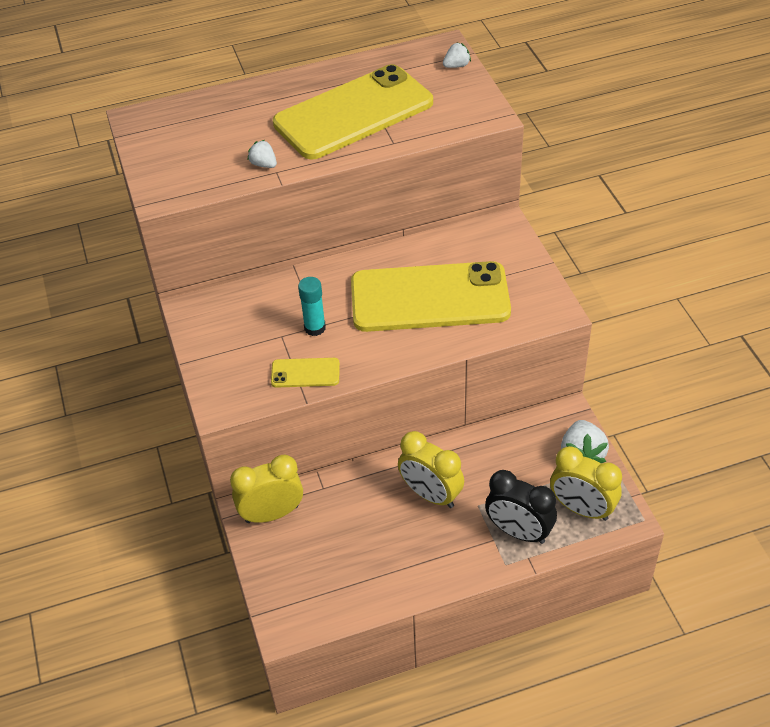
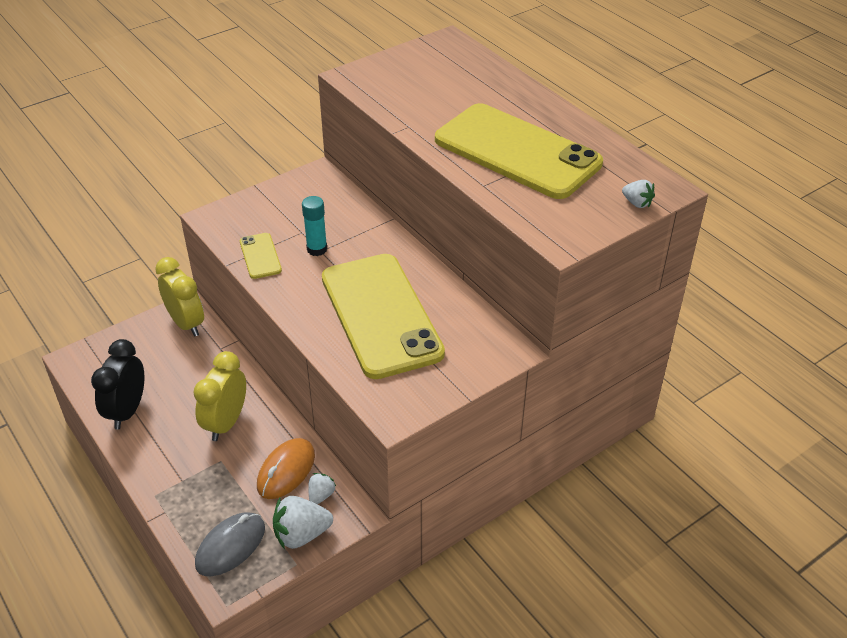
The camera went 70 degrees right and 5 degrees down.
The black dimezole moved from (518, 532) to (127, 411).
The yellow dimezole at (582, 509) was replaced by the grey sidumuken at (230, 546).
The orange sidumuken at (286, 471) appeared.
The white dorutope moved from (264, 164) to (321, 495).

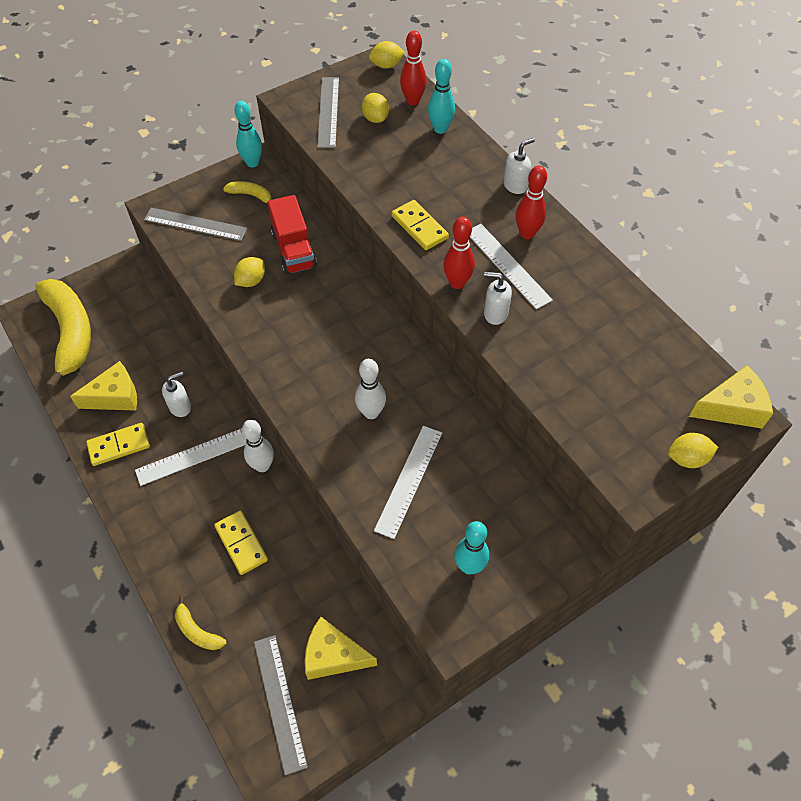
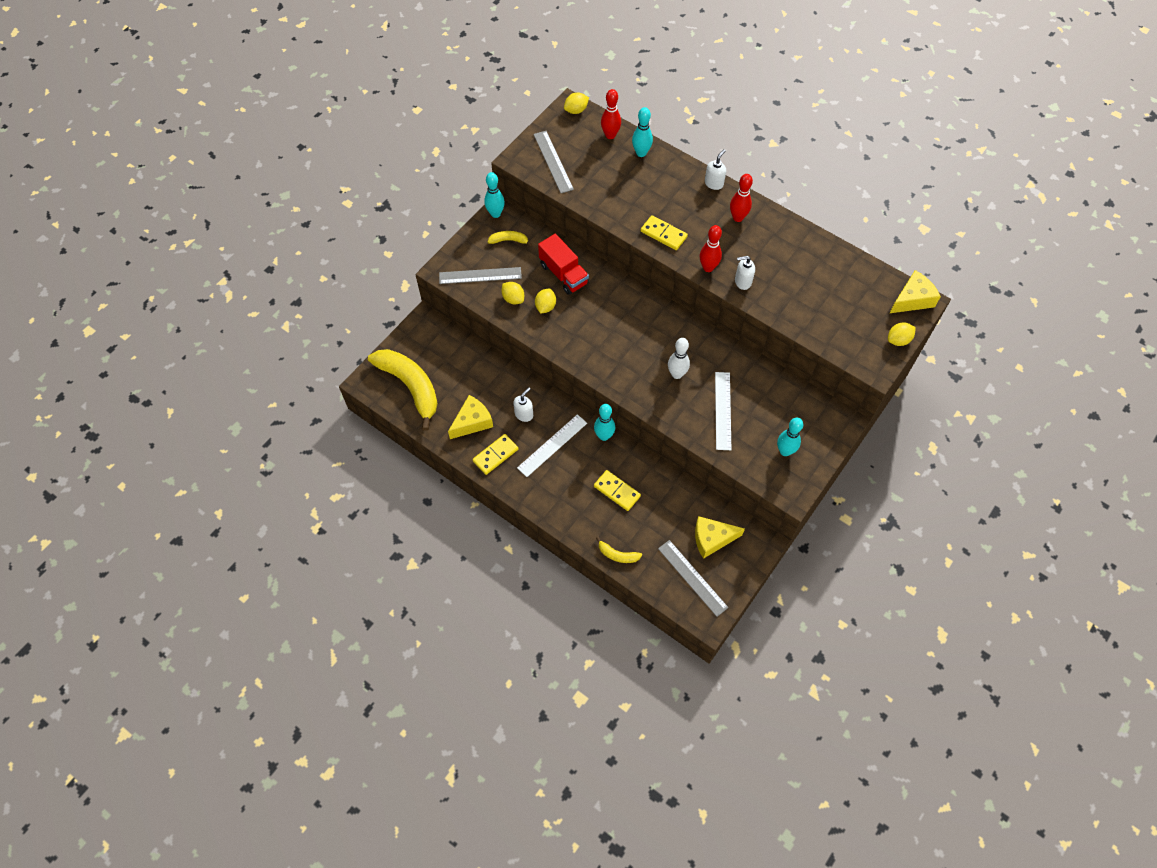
The camera went 20 degrees left and 5 degrees up.
The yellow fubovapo moved from (375, 118) to (513, 299).
The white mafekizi at (262, 466) became the turquoise mafekizi at (604, 436).
The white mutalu at (507, 265) disappeared.

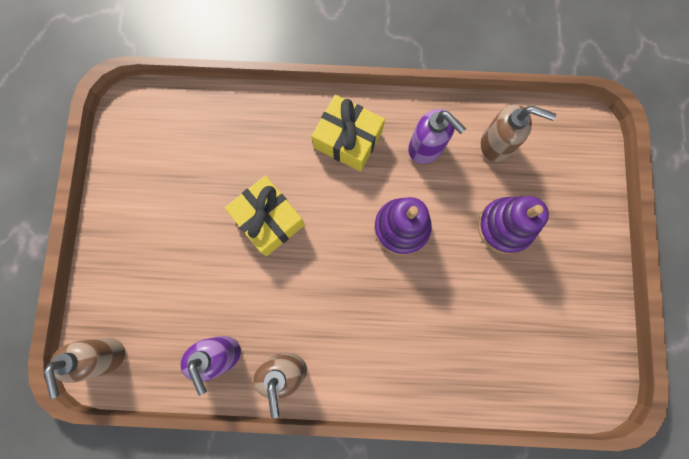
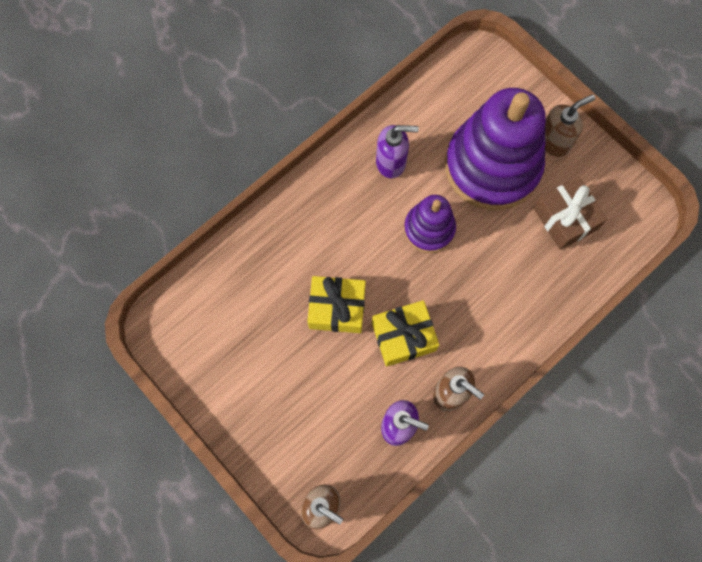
The camera went 45 degrees left and 5 degrees down.
The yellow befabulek moved from (348, 140) to (403, 336).
The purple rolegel at (504, 226) changed to 1.92 times the size.
The brown befabulek at (565, 219) appeared.
The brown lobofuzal moved from (496, 144) to (554, 141).

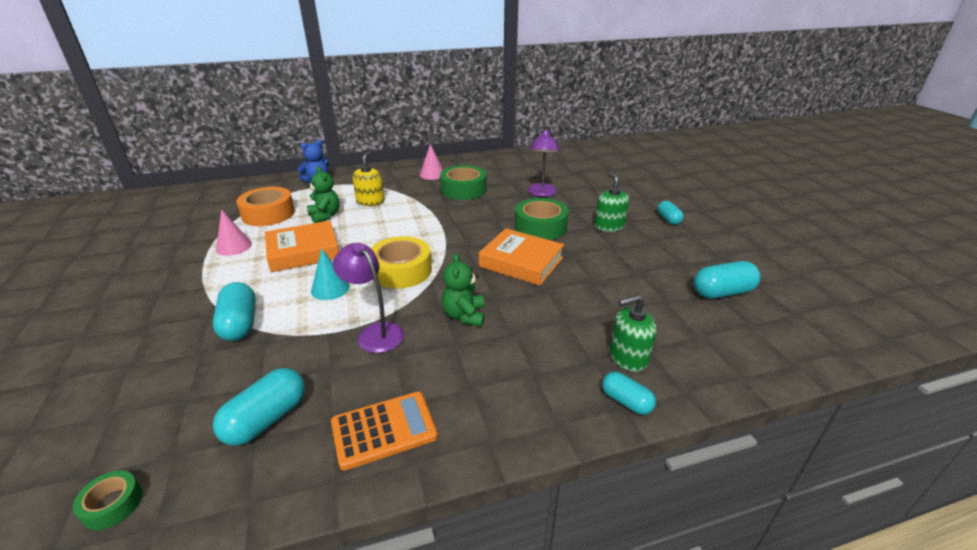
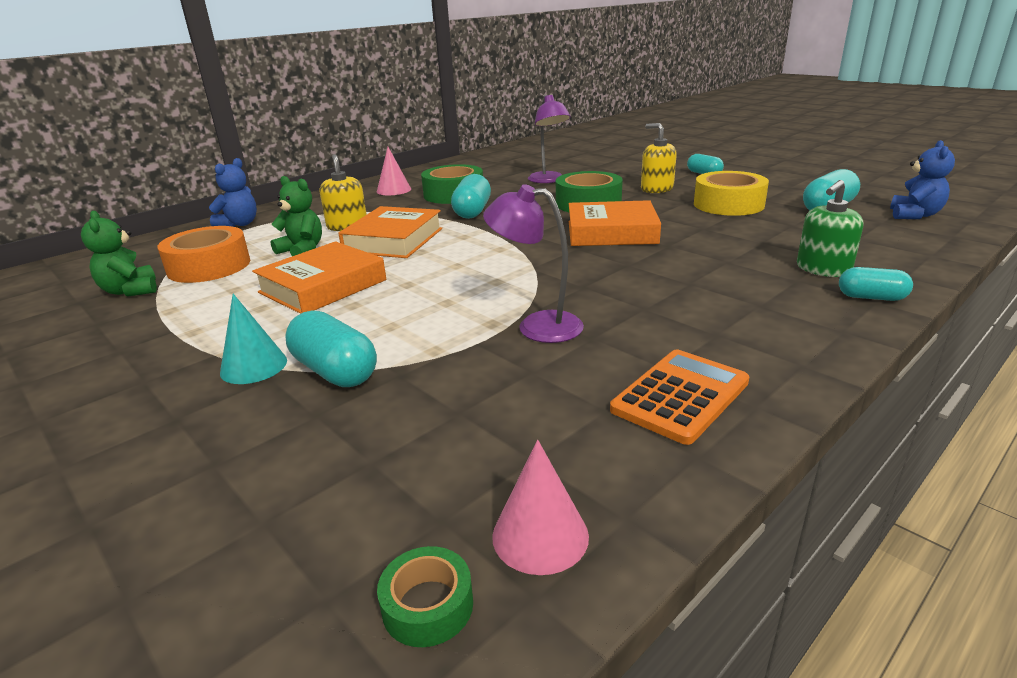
The camera went 25 degrees left and 5 degrees down.
The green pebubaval moved from (464, 315) to (130, 291).
The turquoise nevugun moved from (330, 288) to (254, 366).
The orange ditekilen at (394, 240) appeared.
The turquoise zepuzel moved from (267, 419) to (472, 211).
The pink nevugun moved from (234, 246) to (540, 535).
The green lobofuzal at (609, 226) became the yellow lobofuzal at (656, 189).
The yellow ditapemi moved from (401, 270) to (728, 204).
The blue pebubaval at (914, 215) appeared.

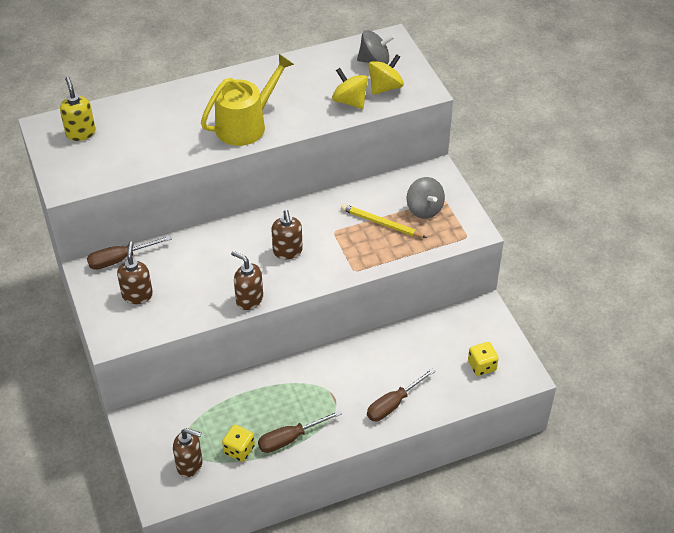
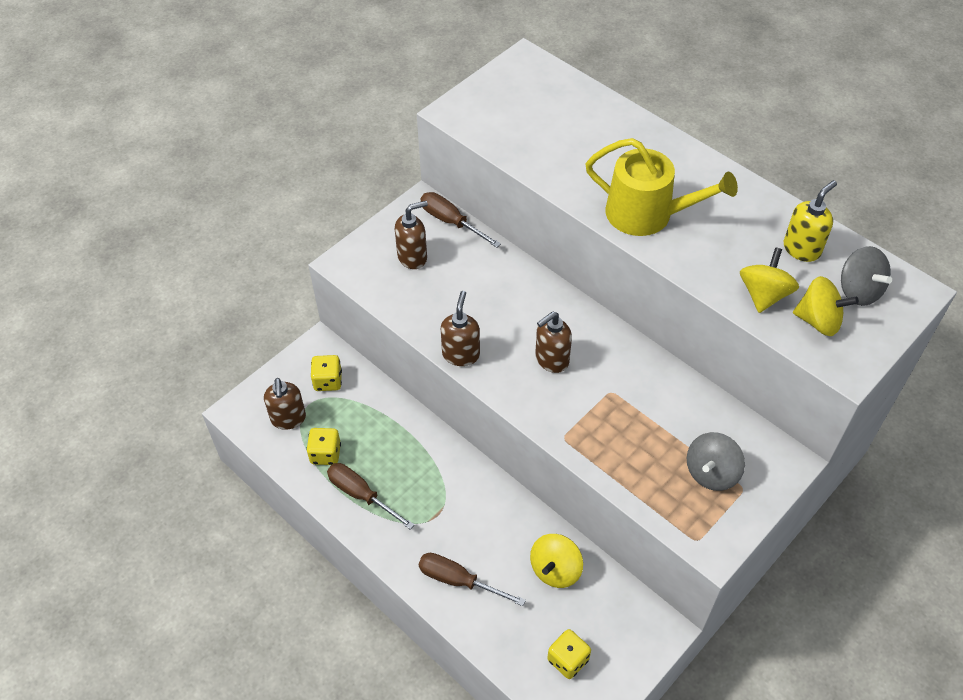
The camera went 65 degrees right and 5 degrees up.
The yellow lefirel at (328, 381) appeared.
The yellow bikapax at (555, 569) appeared.
The yellow lobofuzal moved from (80, 133) to (802, 249).
The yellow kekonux at (381, 223) disappeared.

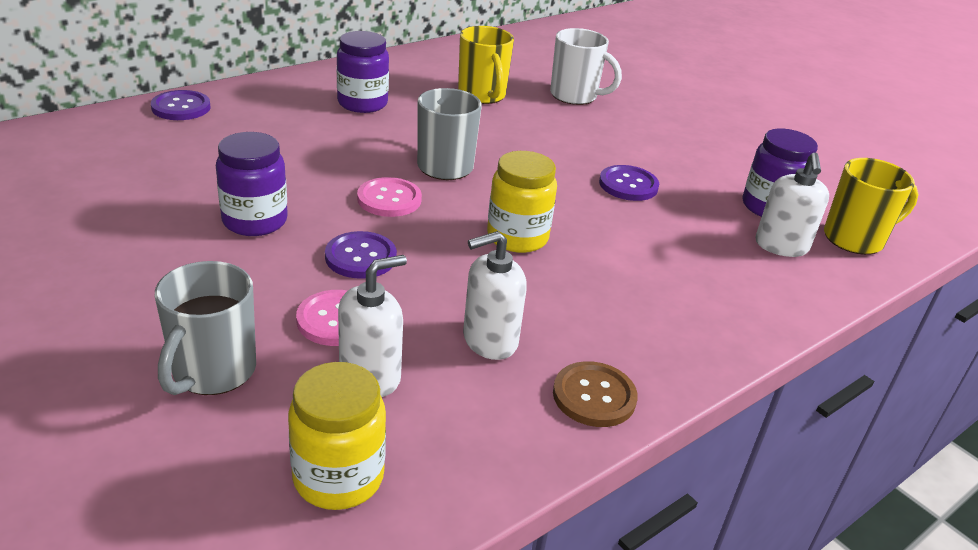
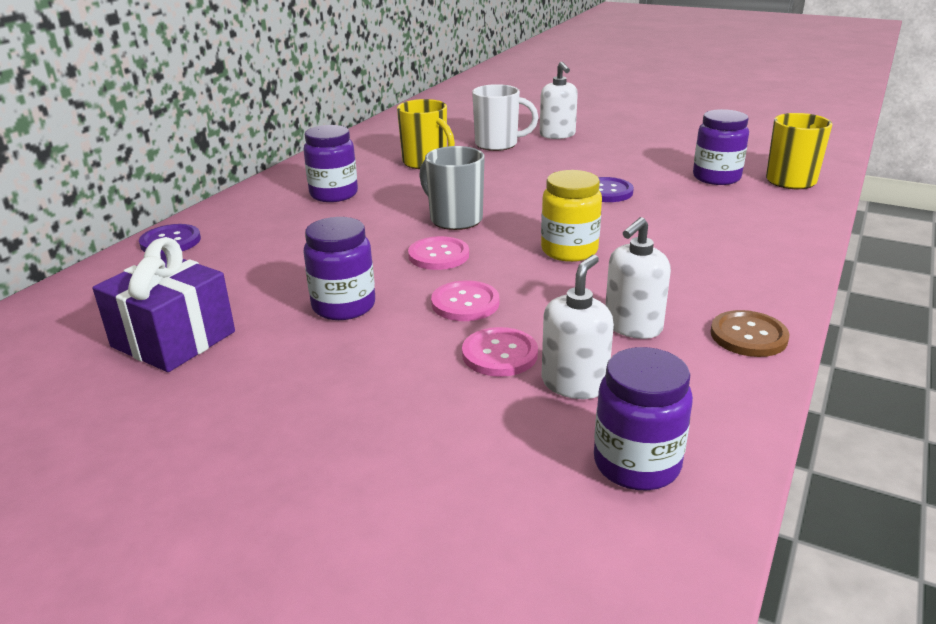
The camera went 20 degrees left and 5 degrees down.
The purple befabulek at (173, 339) appeared.
The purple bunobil at (361, 257) became the pink bunobil at (465, 303).
The white lobofuzal moved from (781, 246) to (557, 135).
The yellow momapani at (338, 477) became the purple momapani at (636, 464).
The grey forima at (212, 372) disappeared.

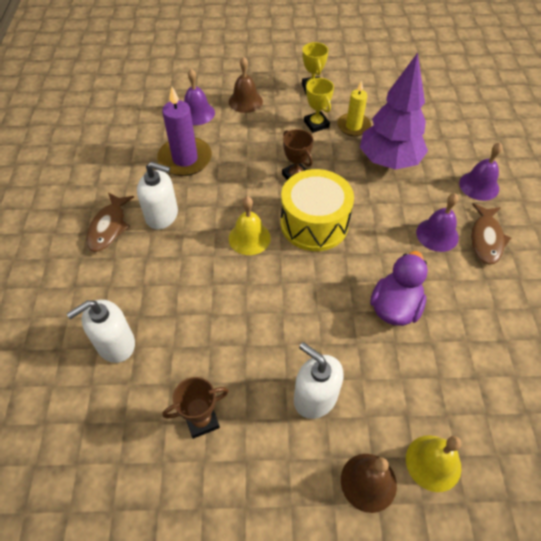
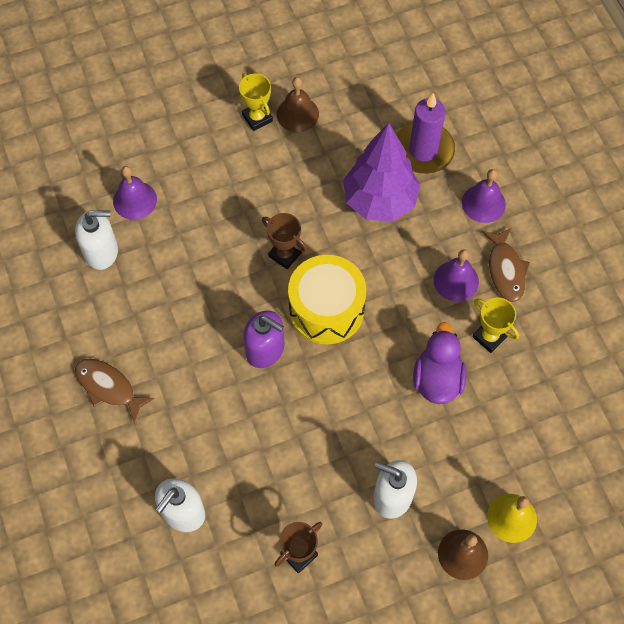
The camera went 20 degrees left and 10 degrees up.
The white lobofuzal moved from (162, 215) to (101, 251).
The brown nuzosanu at (109, 227) turned 135 degrees clockwise.
The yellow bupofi at (249, 238) was replaced by the purple lobofuzal at (265, 349).
The brown bupofi moved from (245, 101) to (297, 114).
The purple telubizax moved from (185, 159) to (423, 150).
The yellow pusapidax moved from (316, 124) to (489, 337).
The yellow telubizax at (353, 126) disappeared.

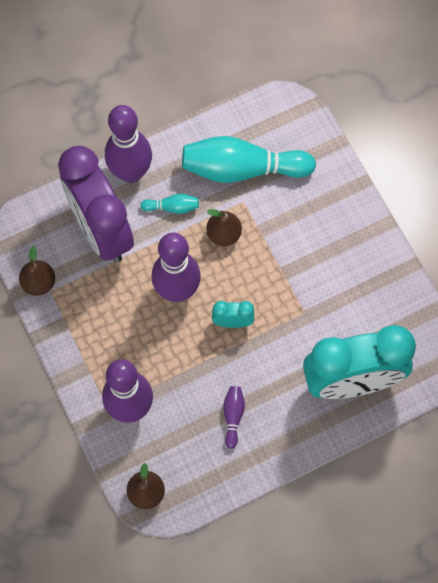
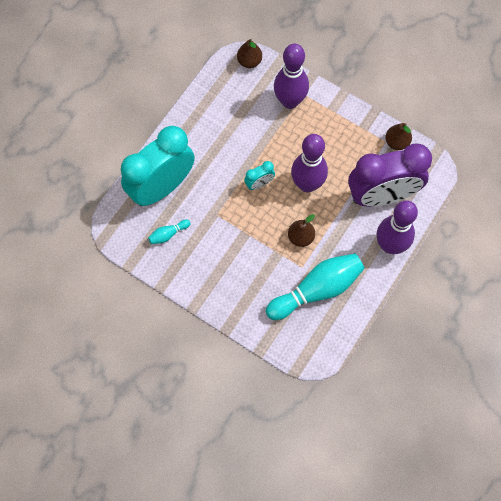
The camera went 150 degrees right and 0 degrees up.
The turquoise mafekizi moved from (172, 207) to (168, 234).
The purple dimezole at (101, 230) turned 135 degrees clockwise.
The purple mafekizi at (233, 416) disappeared.

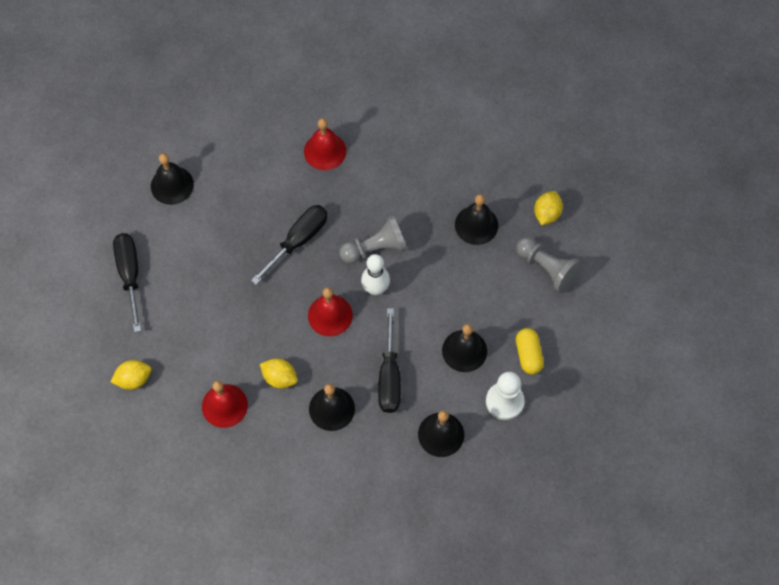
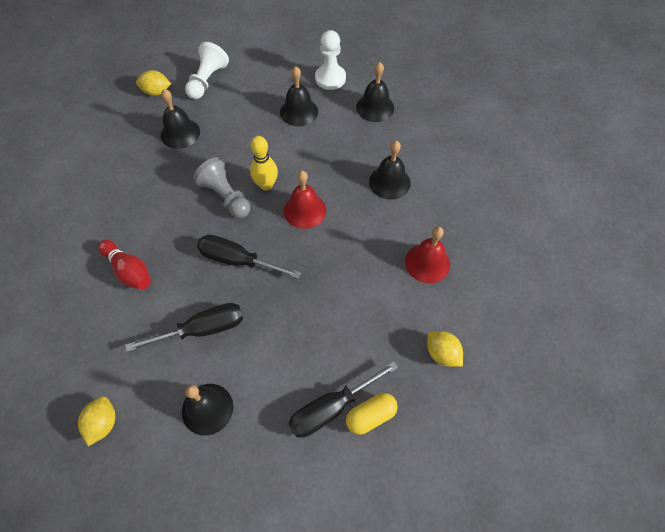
The camera went 110 degrees left and 5 degrees down.
The yellow fubovapo moved from (279, 378) to (103, 423).
The red bupofi at (325, 151) was replaced by the red mafekizi at (129, 271).
The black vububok moved from (389, 376) to (202, 329).
The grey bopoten at (547, 268) became the white bopoten at (207, 80).
The white mafekizi at (375, 289) became the yellow mafekizi at (266, 185).
The yellow zepuzel moved from (528, 355) to (370, 416).

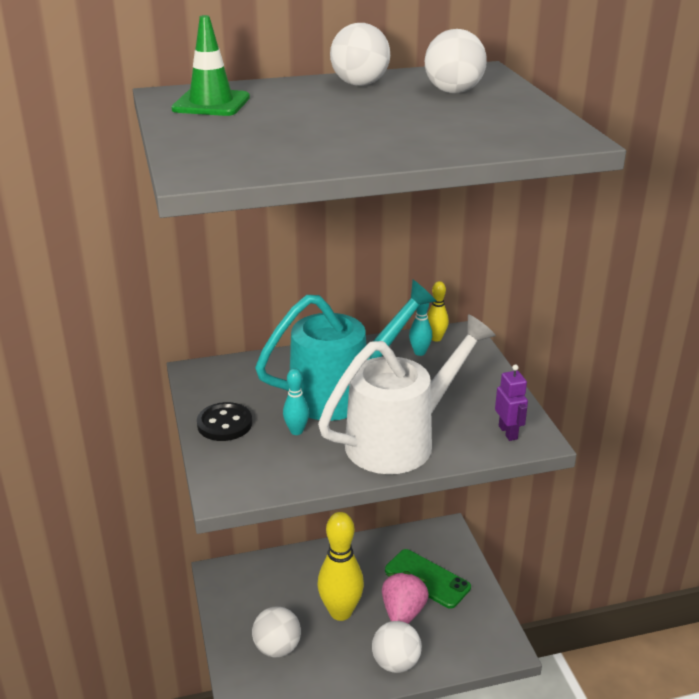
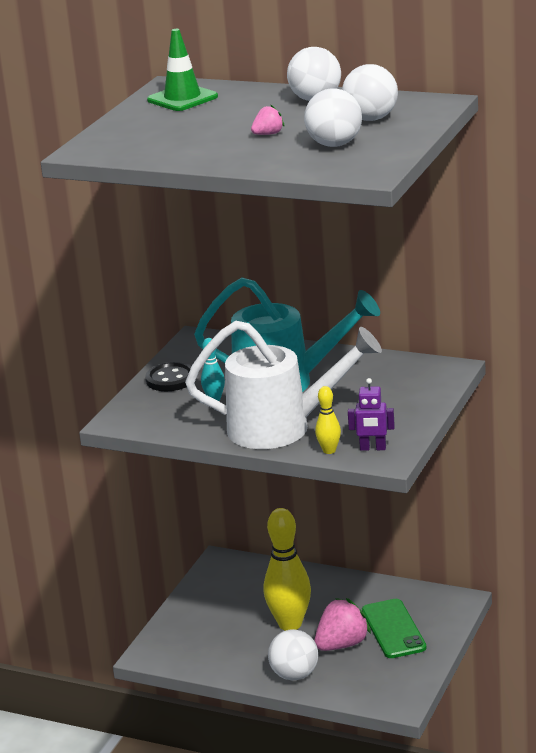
The camera went 40 degrees right and 5 degrees down.
The pink dorutope at (268, 134) appeared.
The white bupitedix moved from (277, 648) to (334, 145).
The yellow mafekizi moved from (436, 338) to (329, 450).
The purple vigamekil at (508, 432) turned 75 degrees clockwise.
The turquoise mafekizi at (419, 352) disappeared.

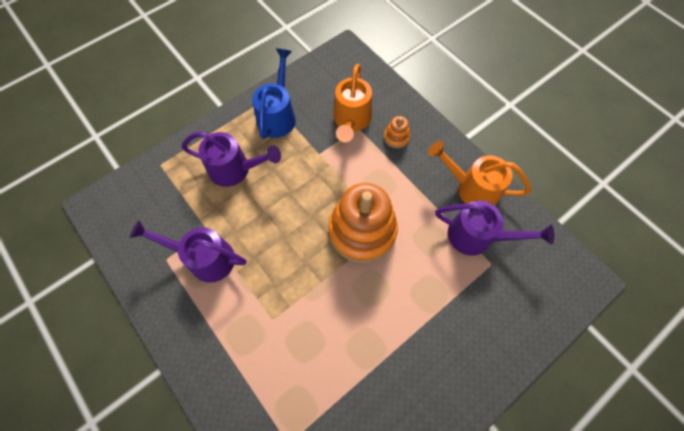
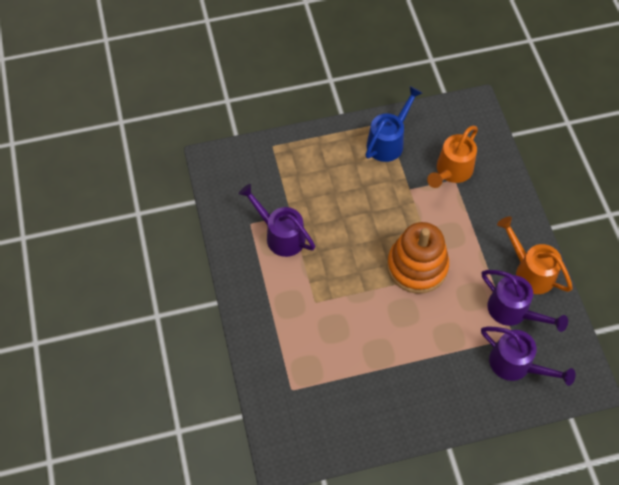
The camera went 25 degrees right and 5 degrees down.
The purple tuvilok moved from (235, 169) to (516, 365).
The orange rolegel at (396, 137) disappeared.

